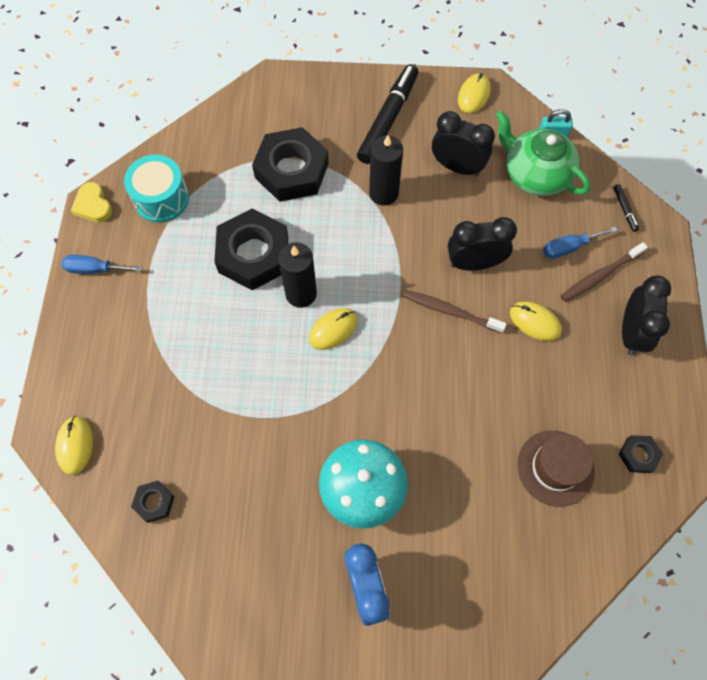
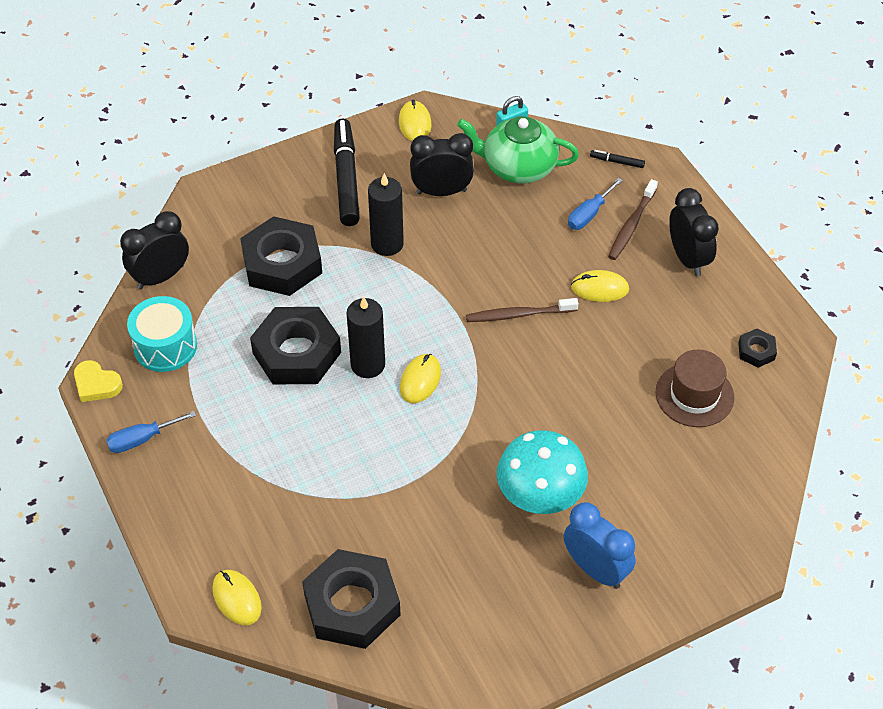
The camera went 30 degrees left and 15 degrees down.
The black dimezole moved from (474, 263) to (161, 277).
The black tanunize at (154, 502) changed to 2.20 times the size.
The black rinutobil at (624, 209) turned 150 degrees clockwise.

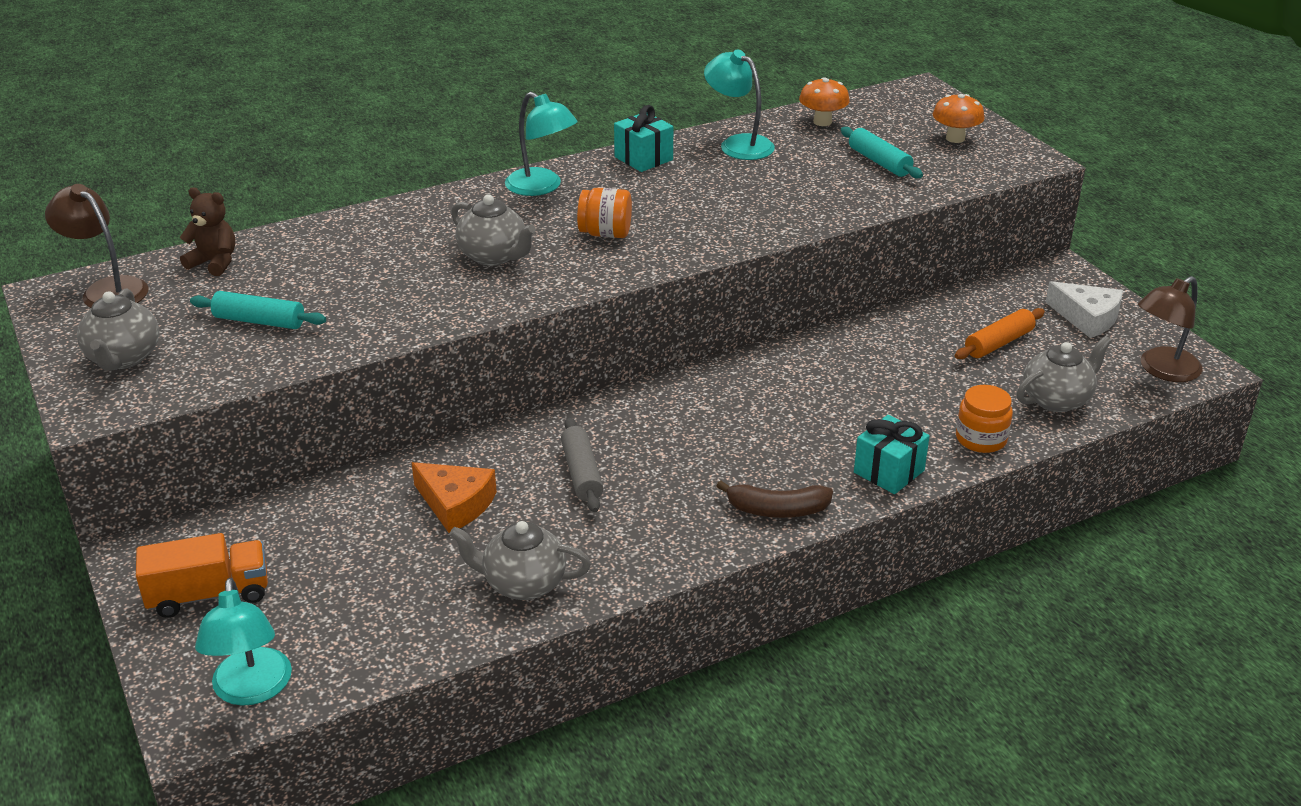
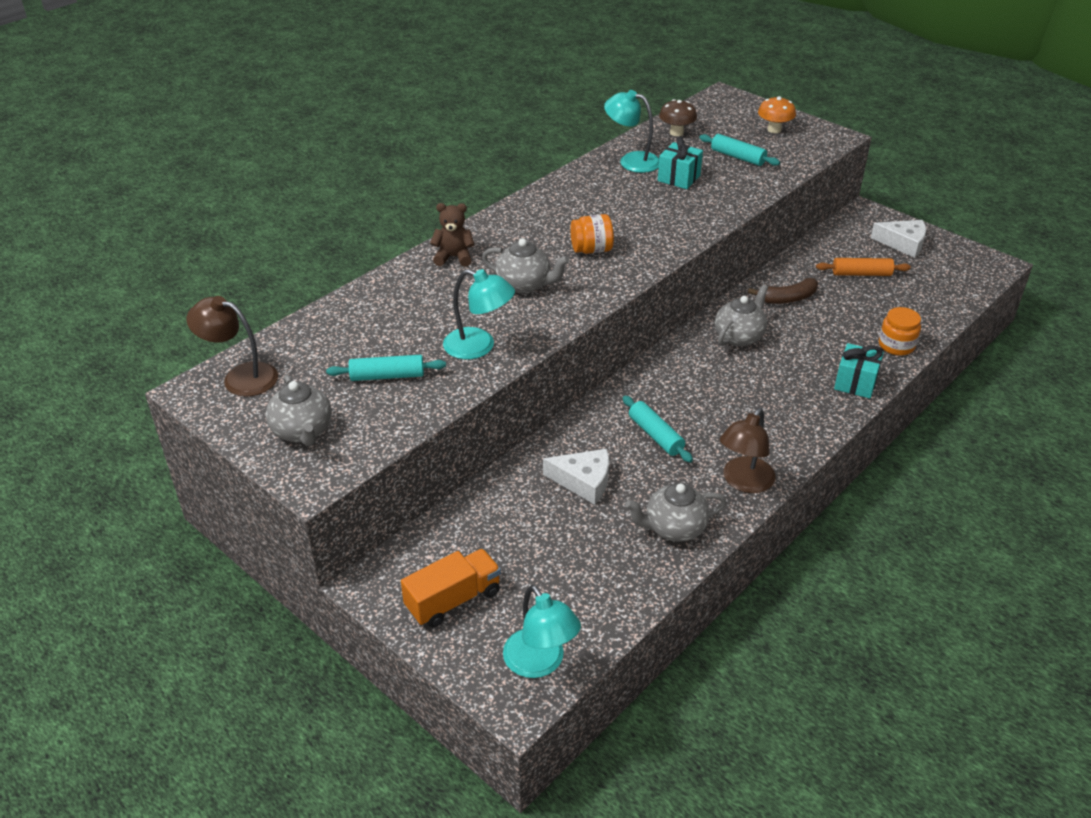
The camera went 20 degrees left and 5 degrees up.
The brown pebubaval moved from (214, 263) to (454, 257).
The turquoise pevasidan moved from (541, 187) to (479, 347).
The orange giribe at (456, 504) became the white giribe at (584, 481).
The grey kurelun at (581, 473) became the turquoise kurelun at (655, 435).
The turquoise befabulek moved from (643, 158) to (678, 178).
The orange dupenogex at (822, 122) became the brown dupenogex at (676, 133).
The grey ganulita moved from (1057, 400) to (739, 336).
The brown pevasidan moved from (1162, 370) to (743, 482).
The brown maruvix moved from (777, 510) to (787, 298).
The orange kurelun at (998, 343) turned 60 degrees clockwise.

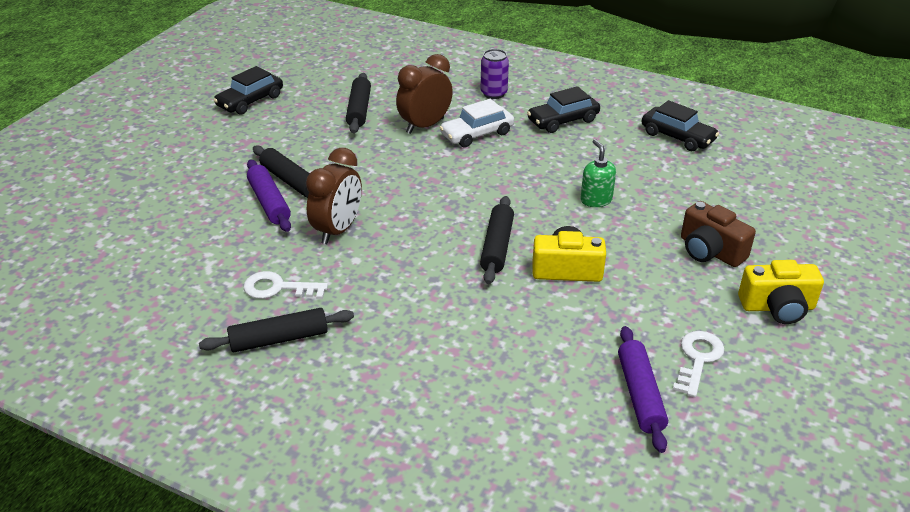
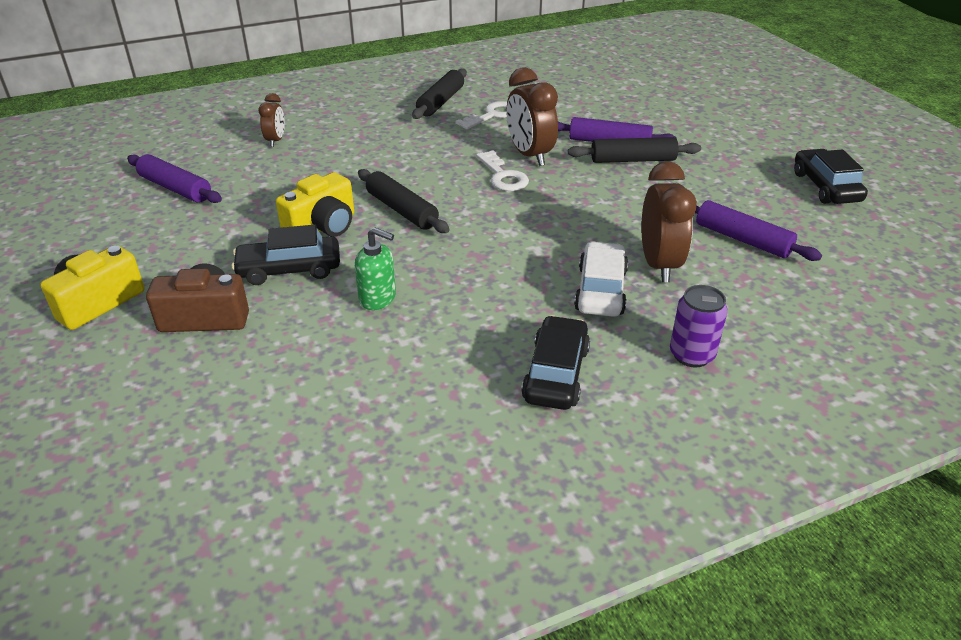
The camera went 130 degrees right and 0 degrees up.
The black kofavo moved from (677, 137) to (289, 269).
The brown dimezole at (276, 141) appeared.
The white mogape moved from (698, 359) to (503, 176).
The black kurelun at (359, 110) became the purple kurelun at (742, 239).

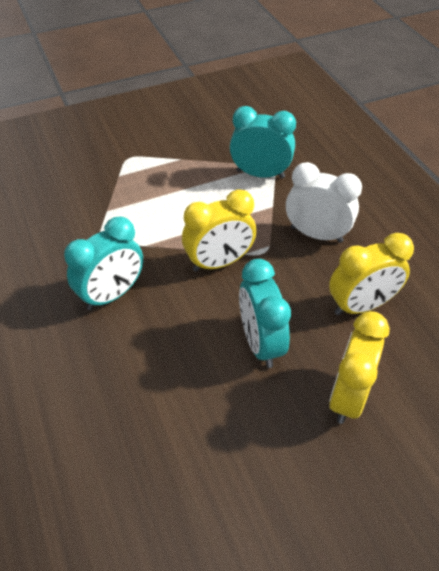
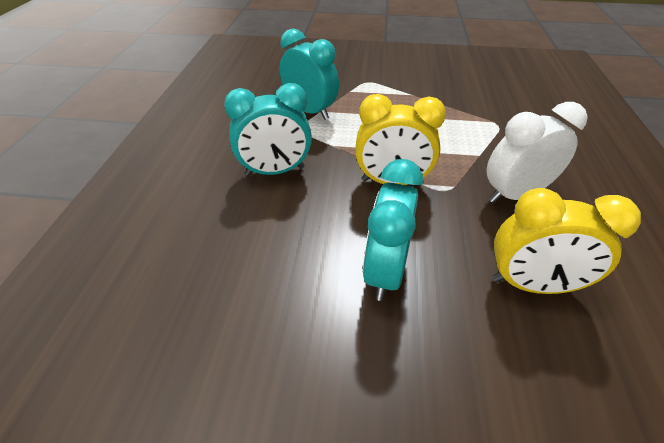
The camera went 30 degrees right and 5 degrees down.
The turquoise dimezole moved from (260, 174) to (310, 111).
The white dimezole at (316, 234) turned 75 degrees counterclockwise.
The yellow dimezole at (348, 396) disappeared.

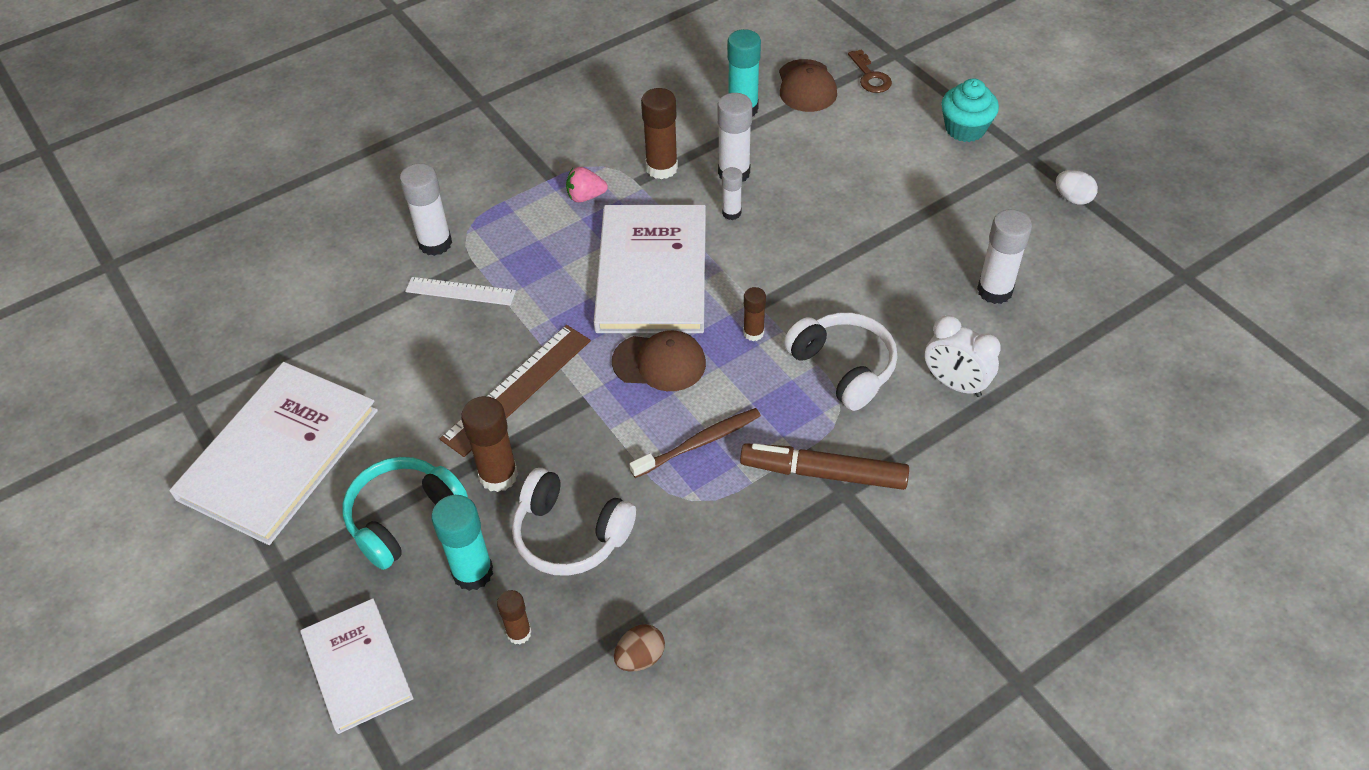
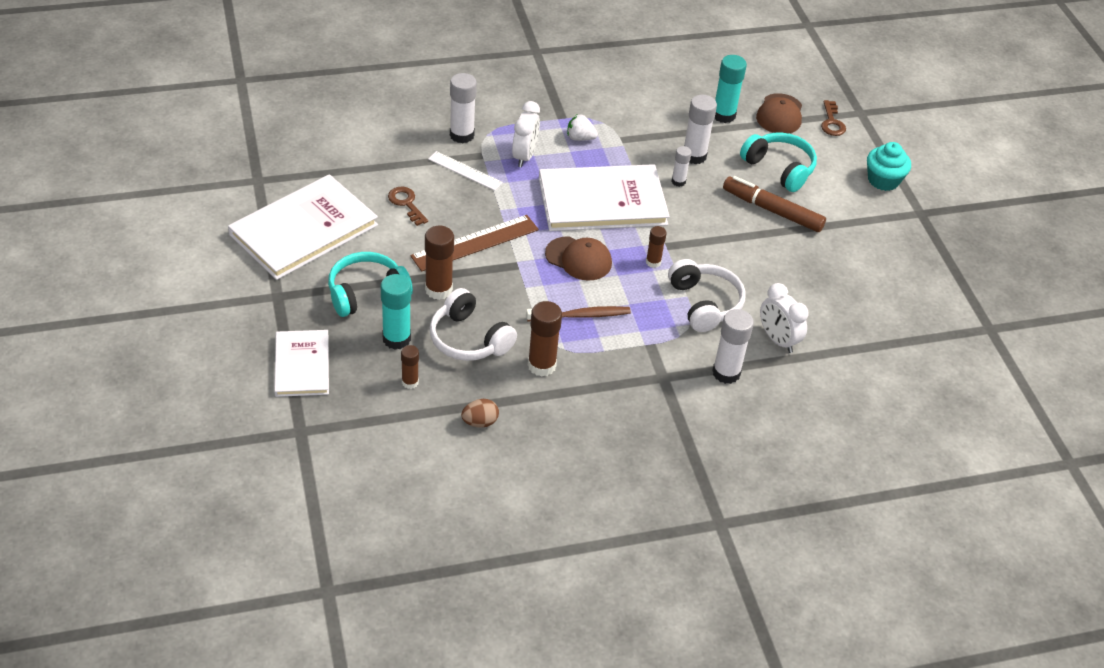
The camera went 15 degrees right and 5 degrees down.
The brown mogape at (406, 203) appeared.
The white dimezole at (524, 156) appeared.
The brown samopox moved from (661, 168) to (541, 365).
The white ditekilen at (652, 272) turned 60 degrees clockwise.
The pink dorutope at (585, 196) became the white dorutope at (580, 138).
The white samopox moved from (994, 291) to (726, 373).
The brown rinutobil moved from (823, 473) to (772, 210).
The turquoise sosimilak at (779, 168) appeared.
The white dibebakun at (1073, 198) disappeared.

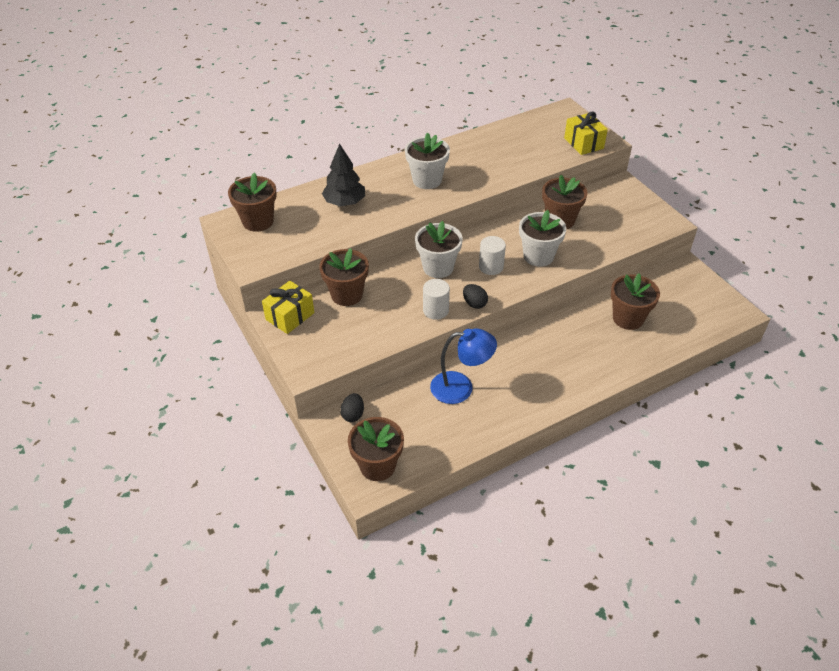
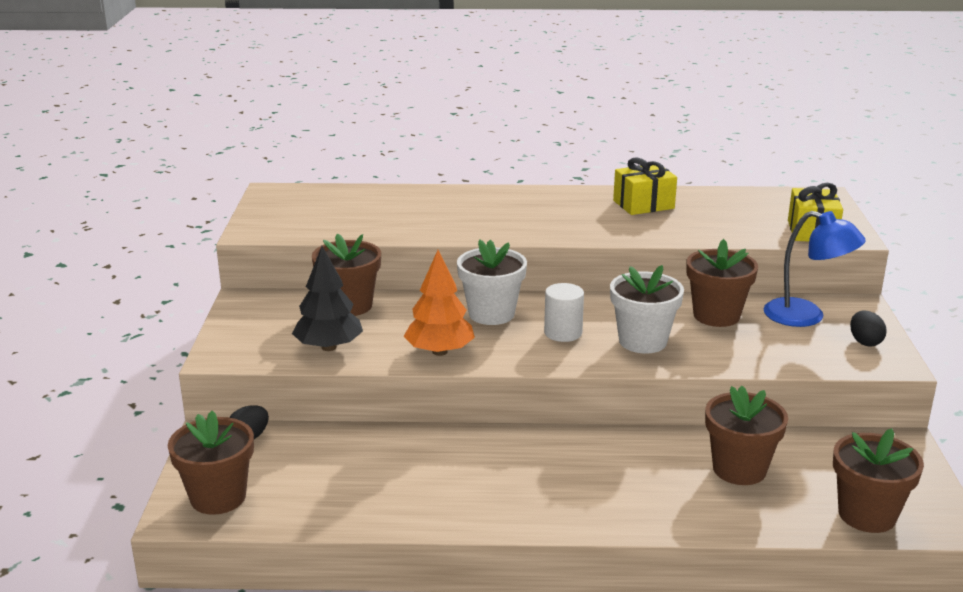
The camera went 30 degrees right and 20 degrees down.
The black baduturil moved from (344, 202) to (328, 347).
The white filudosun at (436, 310) was replaced by the orange baduturil at (439, 351).
The yellow befabulek moved from (290, 316) to (643, 204).
The blue pevasidan moved from (461, 387) to (806, 316).
The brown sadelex moved from (258, 221) to (867, 515).
The black dibebakun moved from (474, 303) to (865, 342).
The white sadelex at (427, 180) disappeared.

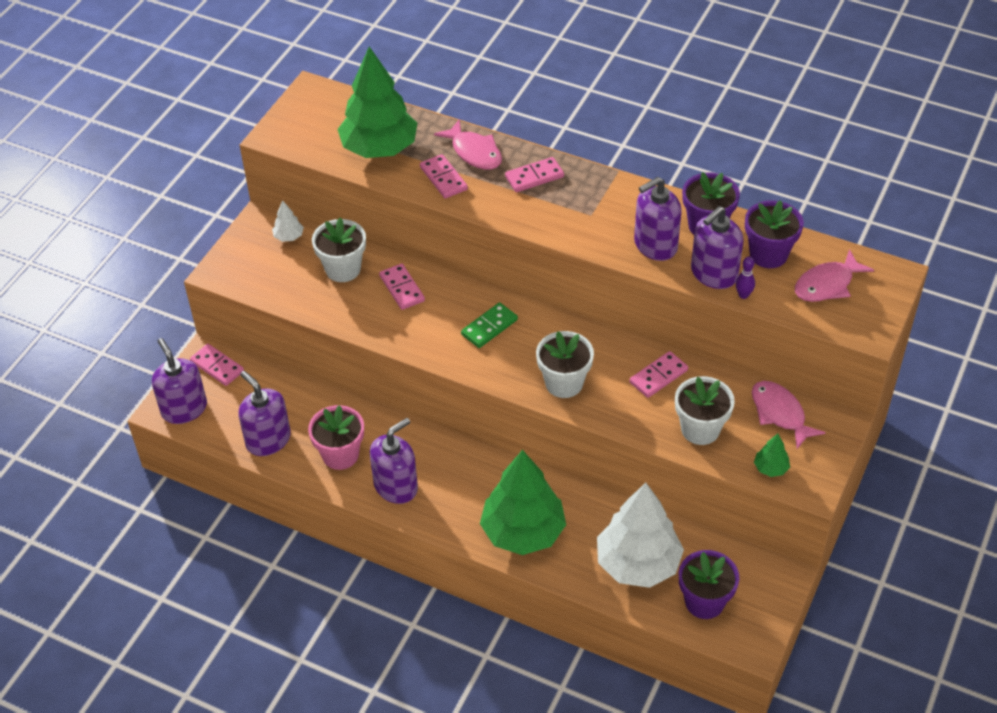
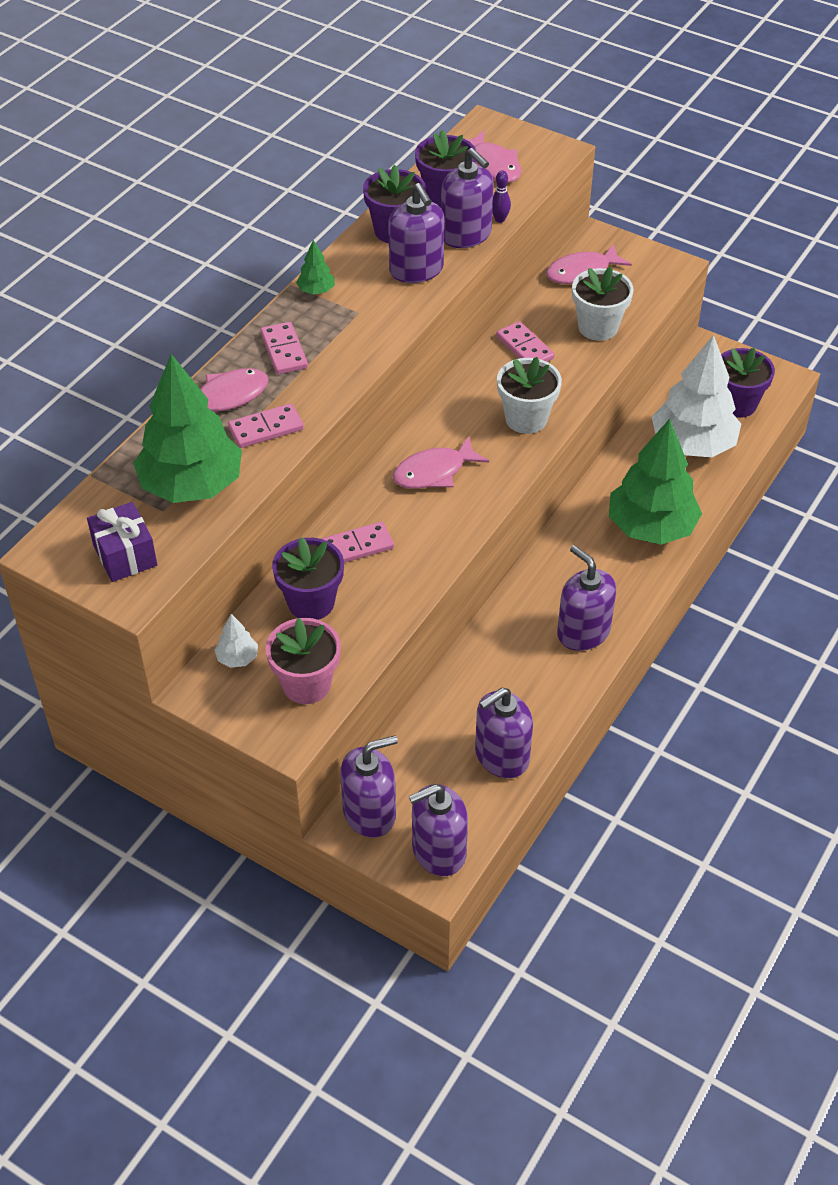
The camera went 85 degrees left and 0 degrees up.
The purple befabulek at (125, 555) appeared.
The pink sadelex moved from (340, 455) to (306, 684).
The white sadelex at (343, 269) became the purple sadelex at (311, 602).
The green baduturil moved from (770, 468) to (316, 290).
The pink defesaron at (217, 366) was replaced by the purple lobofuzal at (369, 813).
The green defesaron at (489, 327) was replaced by the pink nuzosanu at (434, 472).

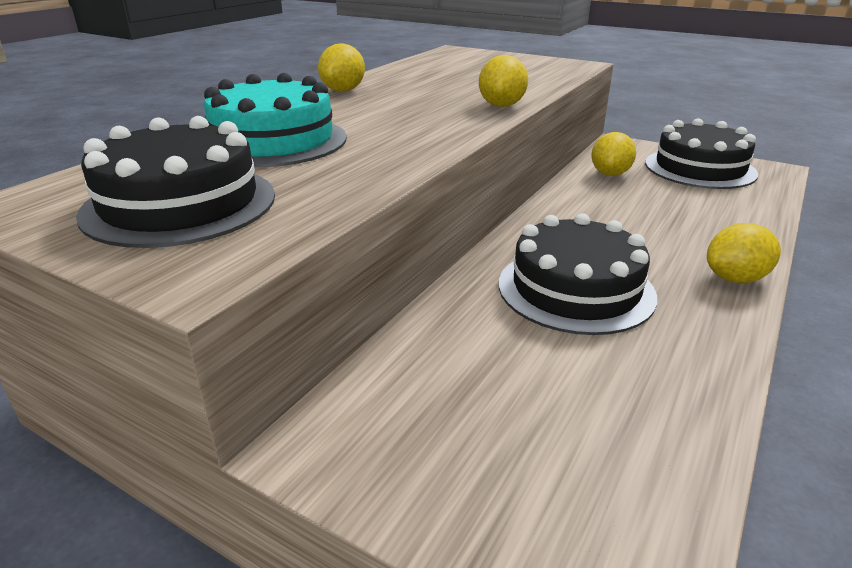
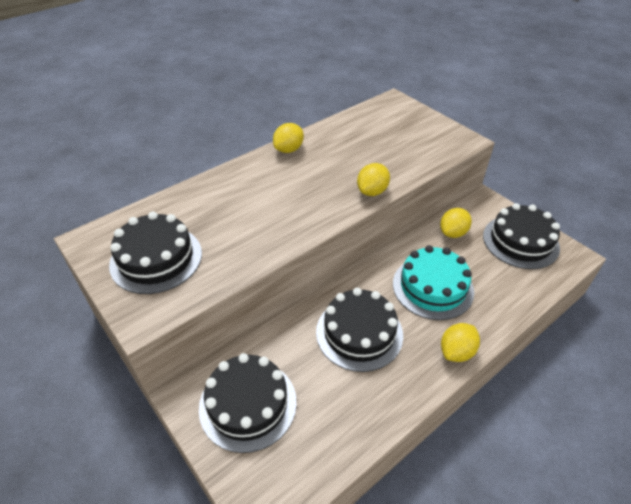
The camera went 20 degrees right and 15 degrees up.
The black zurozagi at (248, 404) appeared.
The turquoise zurozagi moved from (273, 141) to (432, 287).
The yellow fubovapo at (735, 278) turned 45 degrees counterclockwise.

